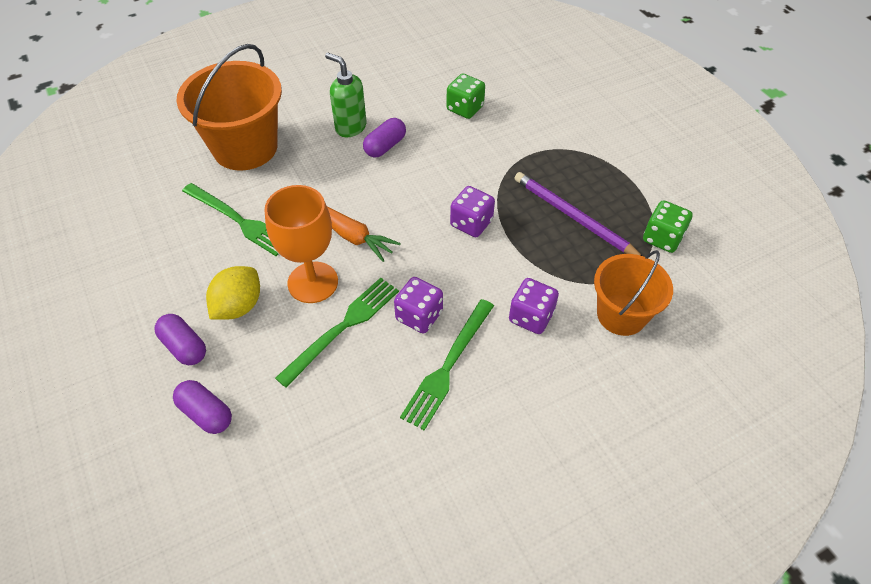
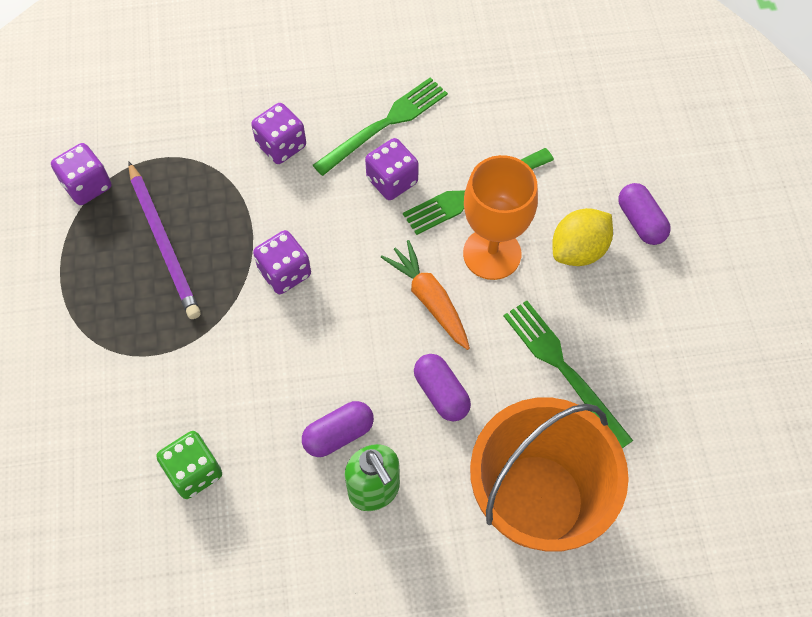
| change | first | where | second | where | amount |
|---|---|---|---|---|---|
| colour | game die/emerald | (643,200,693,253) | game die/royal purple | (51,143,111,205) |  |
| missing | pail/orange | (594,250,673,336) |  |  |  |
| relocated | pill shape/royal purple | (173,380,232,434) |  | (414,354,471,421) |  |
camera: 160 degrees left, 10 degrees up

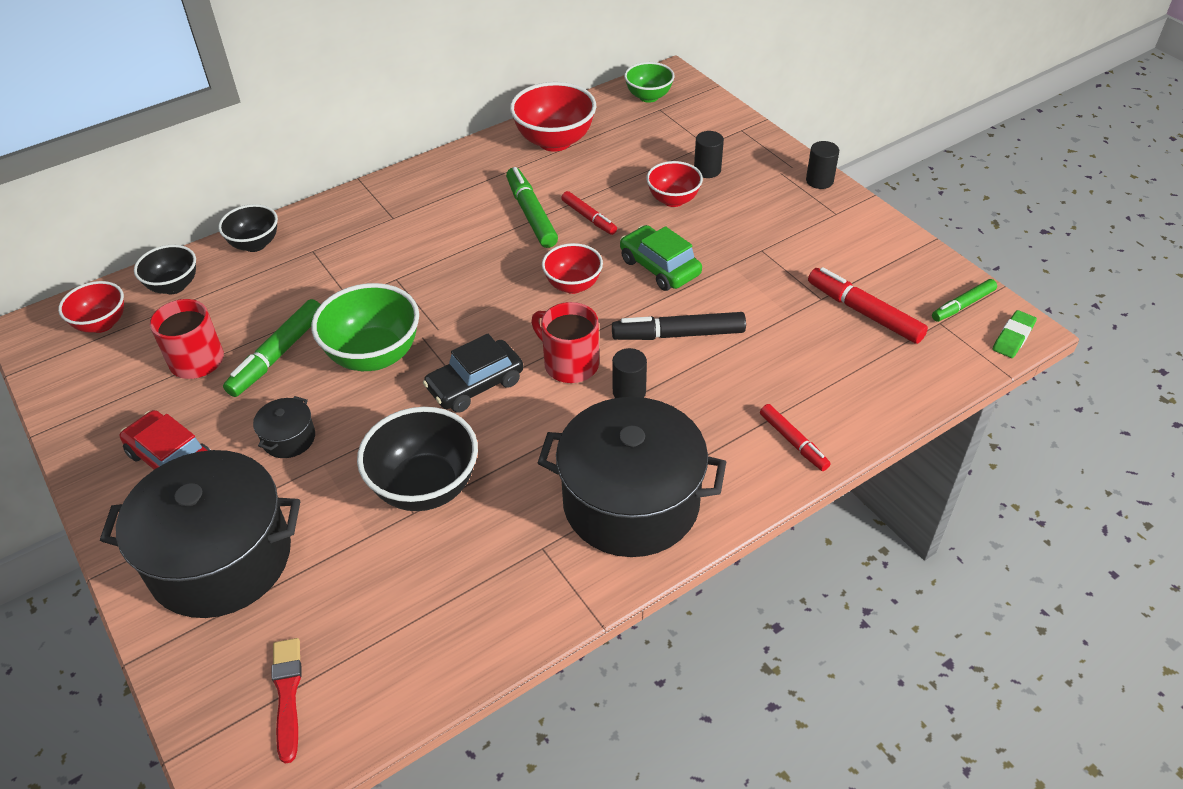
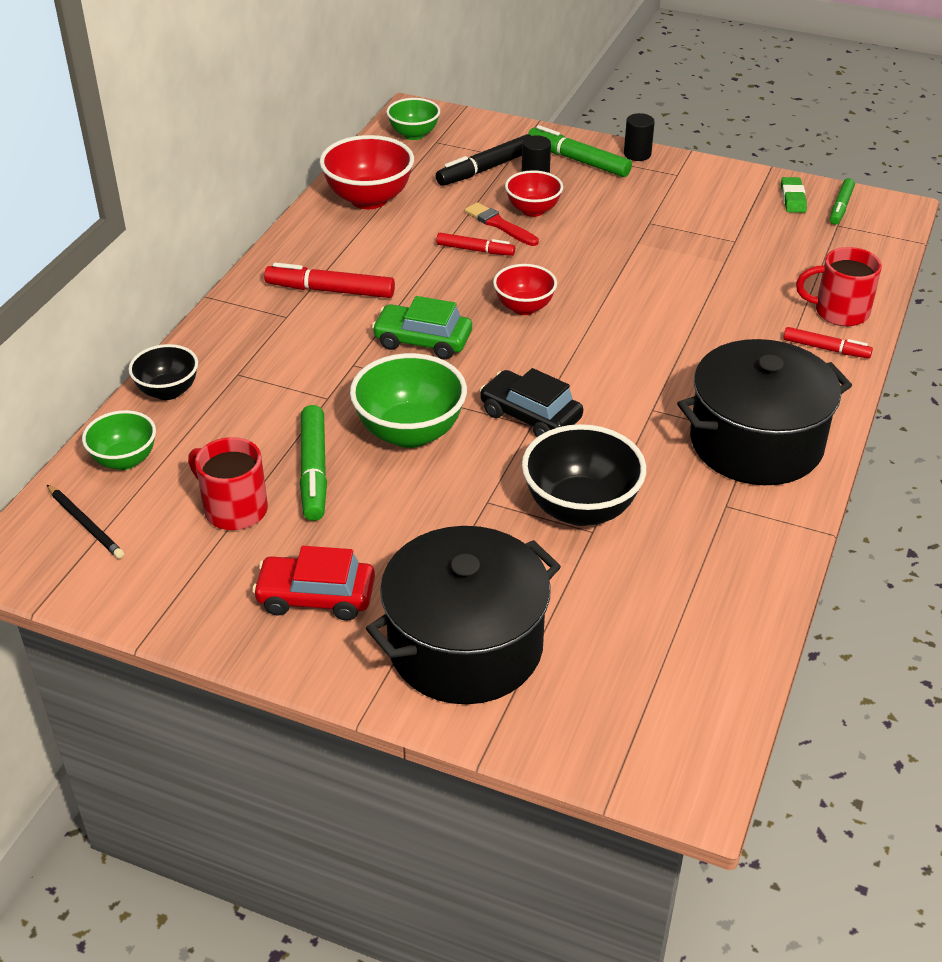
| change | first | where | second | where | amount |
|---|---|---|---|---|---|
| relocated | marker pen/emerald | (506,167,558,248) |  | (528,125,632,177) |  |
| relocated | automobile/emerald | (620,225,702,291) |  | (372,296,472,359) |  |
| colour | deep dish/ebony | (134,245,196,294) | deep dish/emerald | (82,410,156,470) |  |
| relocated | marker pen/scarlet | (808,267,928,344) |  | (264,263,395,298) |  |
| exchanged | deep dish/scarlet | (58,281,124,333) | pencil/ebony | (47,485,124,559) |  |
| relocated | coffee mug/scarlet | (531,302,599,383) |  | (796,247,882,326) |  |
| relocated | gum eraser/emerald | (993,310,1037,358) |  | (781,177,807,213) |  |
| relocated | marker pen/ebony | (612,312,746,340) |  | (436,134,531,186) |  |
| spun | automobile/ebony | (423,334,524,413) |  | (480,368,583,437) | 105 degrees clockwise |
| missing | cylinder shape/ebony | (612,348,647,398) |  |  |  |
| missing | stockpot/ebony | (253,396,315,458) |  |  |  |
| relocated | brush/scarlet | (272,638,302,764) |  | (465,202,539,246) |  |
camera: 35 degrees left, 5 degrees down

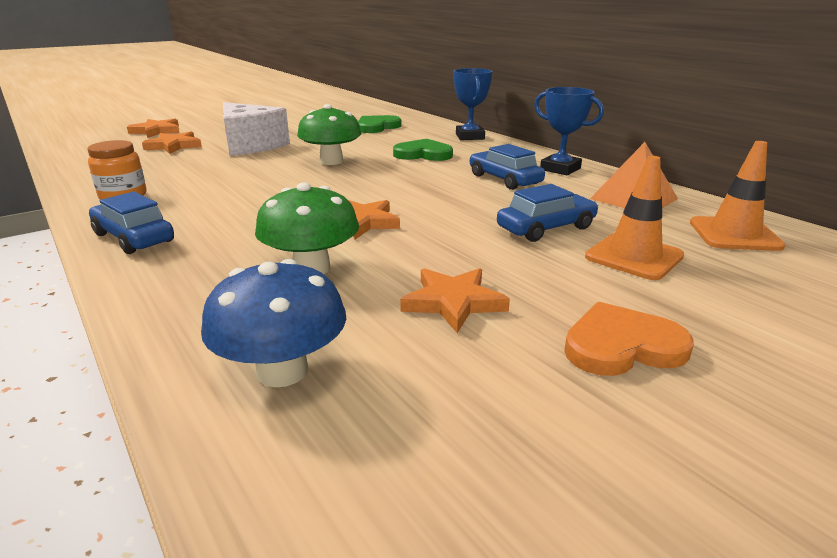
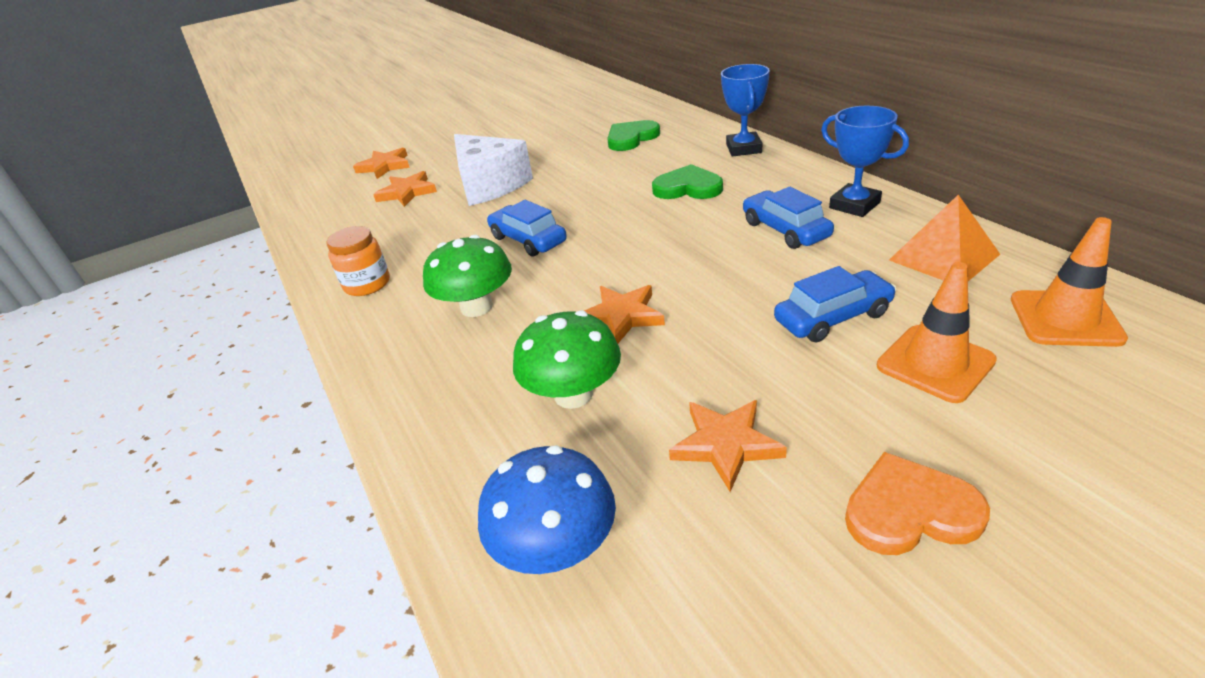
| change | first | where | second | where | amount |
|---|---|---|---|---|---|
| relocated | toadstool/emerald | (297,104,361,165) |  | (423,235,512,317) |  |
| relocated | automobile/royal blue | (89,191,174,254) |  | (487,200,567,257) |  |
camera: 10 degrees right, 10 degrees up

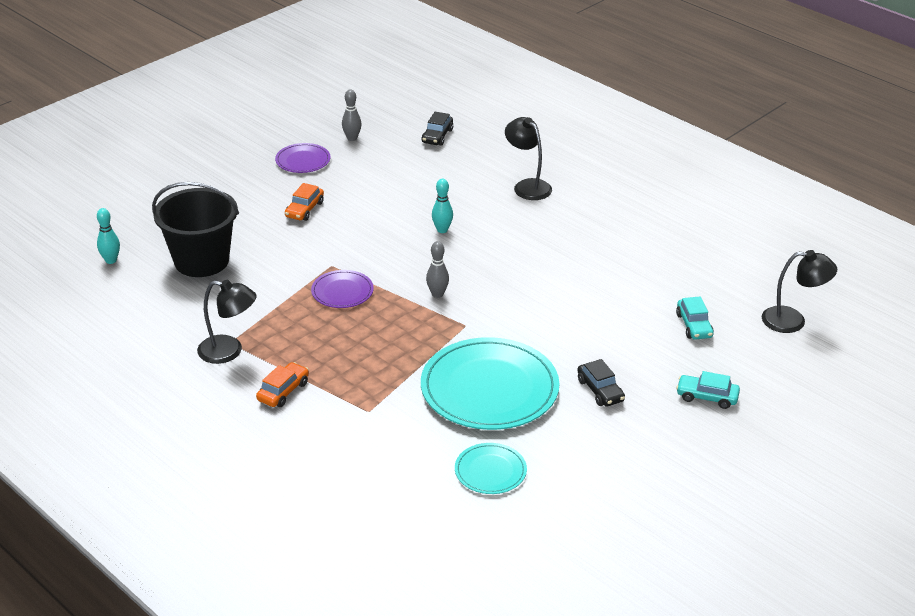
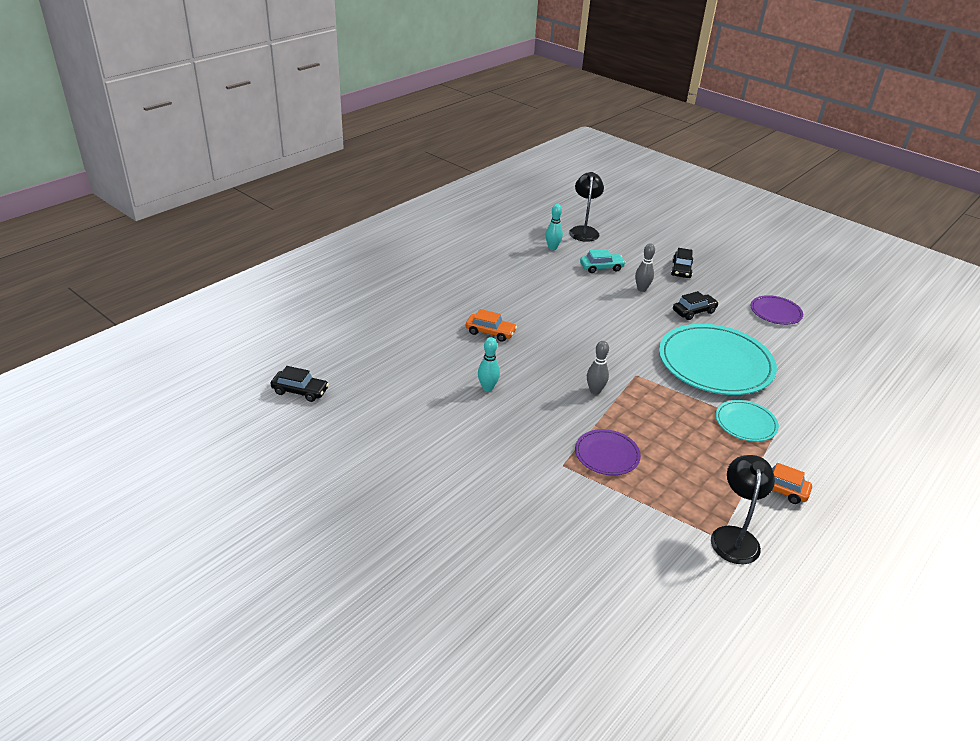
| change | first | where | second | where | amount |
|---|---|---|---|---|---|
| relocated | skittle/grey | (342,89,361,141) |  | (635,244,655,292) |  |
| missing | desk lamp/ebony | (505,117,552,200) |  |  |  |
| relocated | plate/royal purple | (275,143,330,173) |  | (751,295,803,325) |  |
| missing | pail/ebony | (152,182,239,277) |  |  |  |
| relocated | automobile/orange | (285,183,324,221) |  | (466,309,517,342) |  |
| relocated | skittle/teal | (97,208,120,264) |  | (545,204,563,250) |  |
| colour | automobile/teal | (676,371,740,409) | automobile/ebony | (671,248,693,278) |  |
| relocated | plate/teal | (455,443,527,494) |  | (716,400,779,442) |  |
camera: 95 degrees left, 0 degrees up

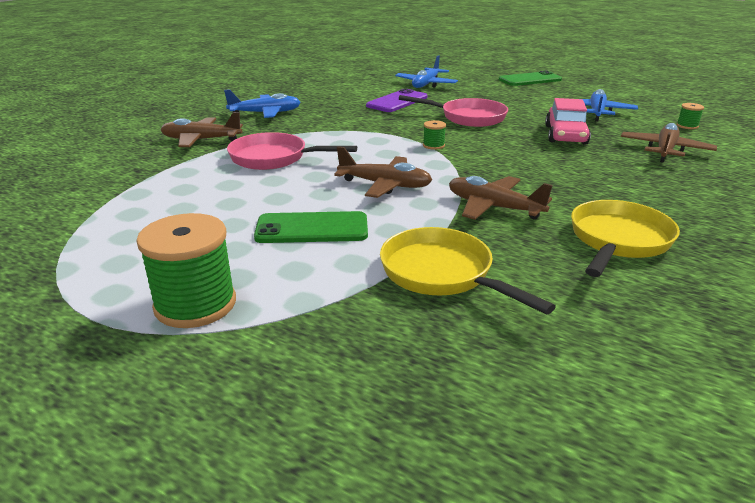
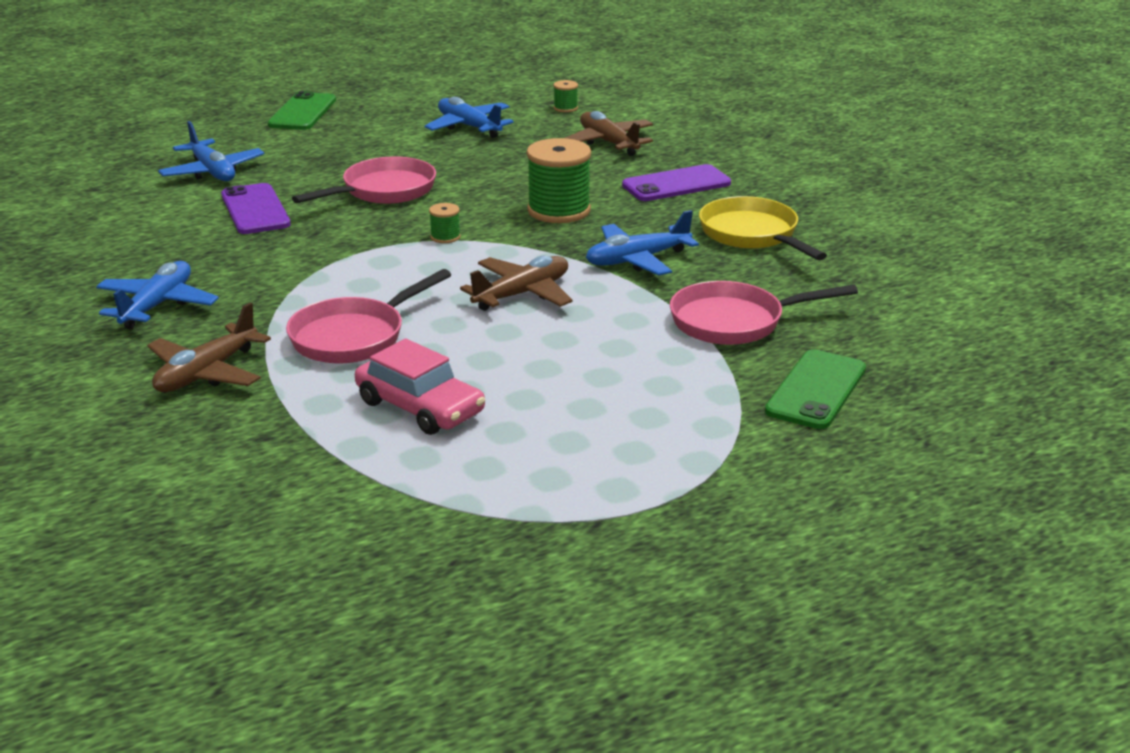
| change | first | where | second | where | amount |
|---|---|---|---|---|---|
| relocated | automobile/rosy | (545,98,591,145) |  | (355,339,485,435) |  |
| colour | toy plane/brown | (449,176,553,220) | toy plane/royal blue | (586,210,699,276) |  |
| relocated | phone/emerald | (254,211,368,243) |  | (765,349,866,429) |  |
| relocated | spool/emerald | (136,213,236,328) |  | (527,138,591,223) |  |
| colour | pan/yellow | (380,227,556,314) | pan/rosy | (670,281,858,345) |  |
| appeared |  |  | phone/royal purple | (622,164,731,201) |  |
camera: 60 degrees left, 0 degrees up

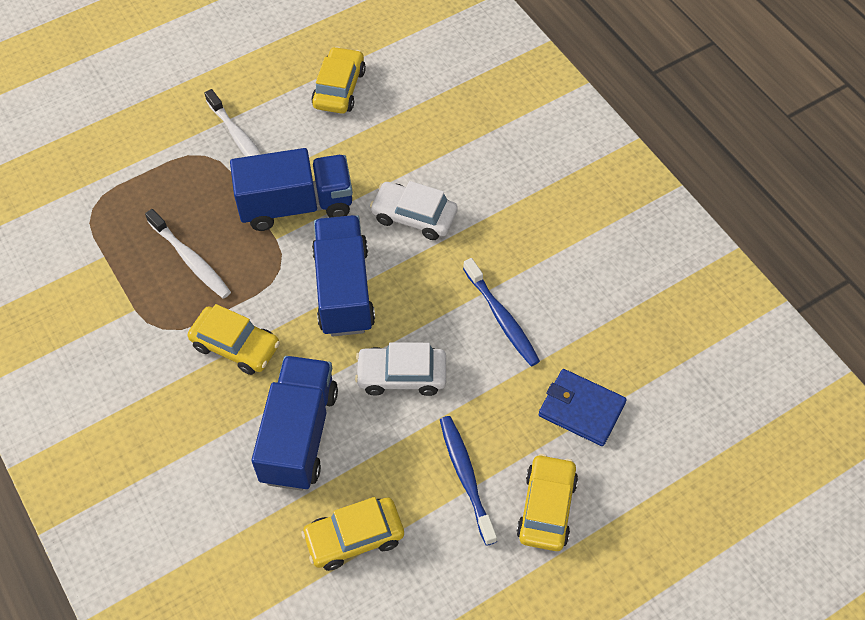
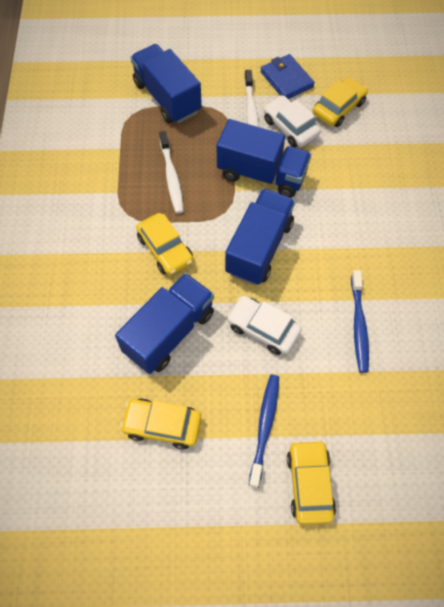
| change | first | where | second | where | amount |
|---|---|---|---|---|---|
| relocated | automobile/pure white | (370,181,458,240) |  | (263,95,321,147) |  |
| relocated | wallet/royal blue | (539,369,627,446) |  | (261,54,315,99) |  |
| spun | automobile/yellow | (517,454,578,551) |  | (287,440,336,525) | 45 degrees counterclockwise |
| appeared |  |  | truck/royal blue | (130,44,202,123) |  |
camera: 30 degrees right, 5 degrees up

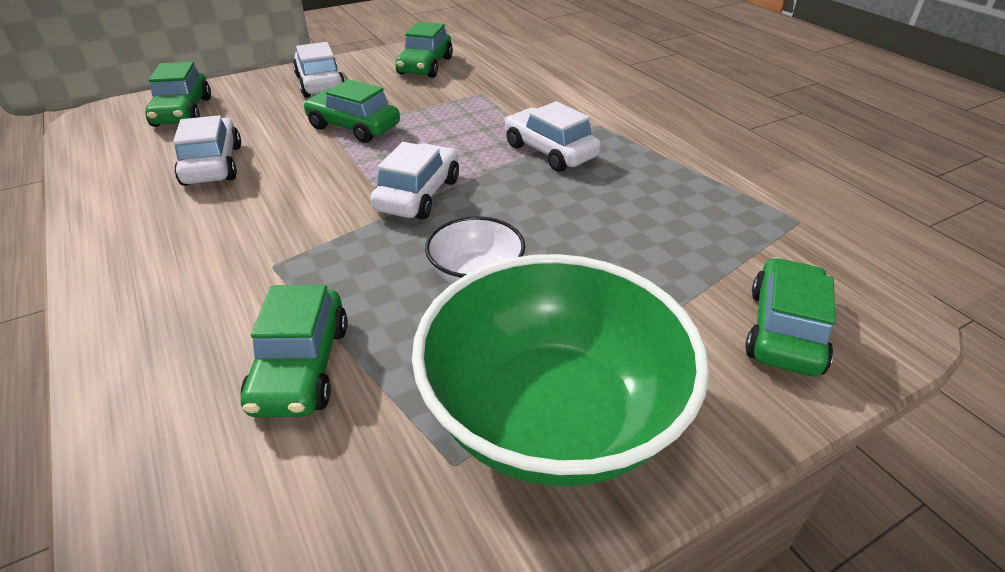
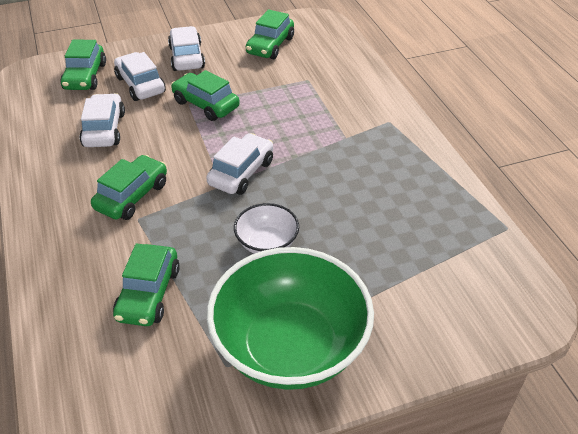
| change | first | where | second | where | amount |
|---|---|---|---|---|---|
| relocated | automobile/pure white | (504,101,601,172) |  | (114,52,166,101) |  |
| relocated | automobile/emerald | (745,257,835,376) |  | (91,155,167,220) |  |
camera: 10 degrees right, 5 degrees up

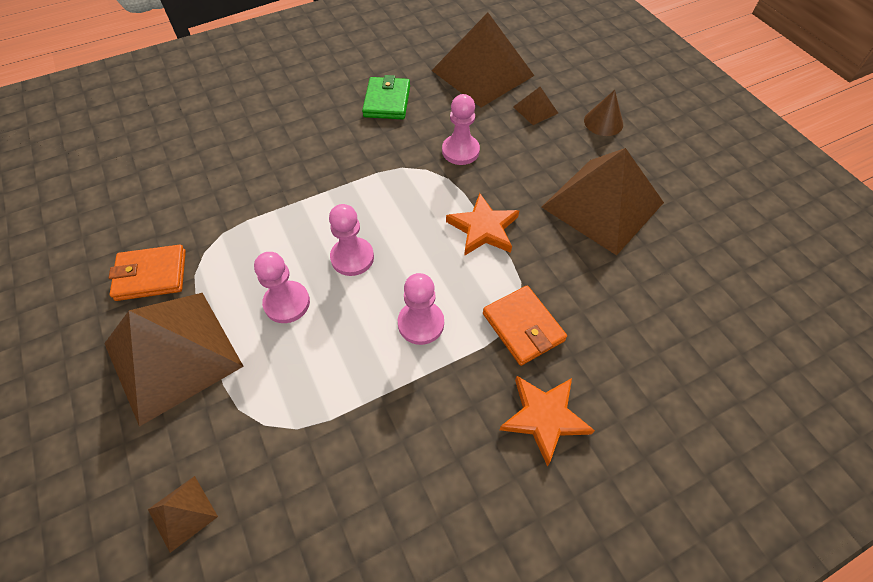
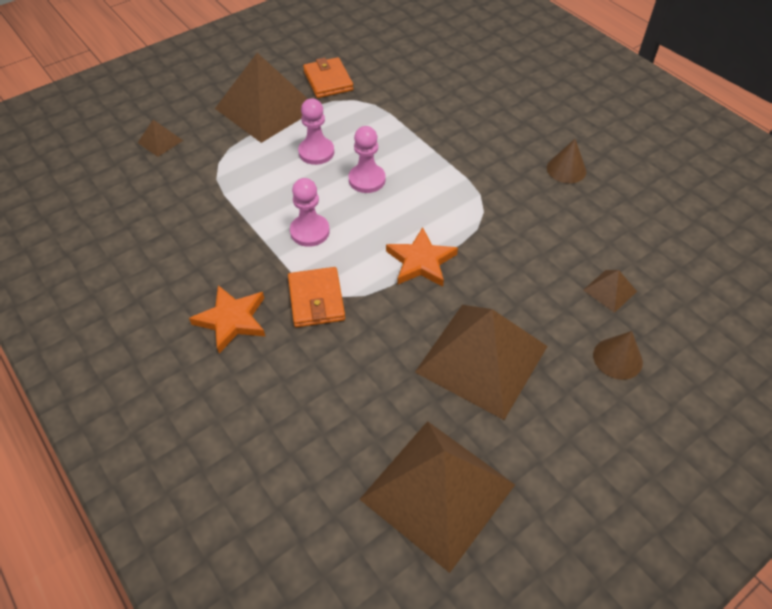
| change | first | where | second | where | amount |
|---|---|---|---|---|---|
| relocated | solid pyramid/brown | (431,13,535,107) |  | (359,421,515,573) |  |
| exchanged | wallet/emerald | (362,75,410,119) | cone shape/brown | (547,139,586,183) |  |
| missing | game pawn/rosy | (442,94,480,165) |  |  |  |
| spun | wallet/orange | (483,286,567,366) |  | (288,267,345,327) | 60 degrees counterclockwise |
camera: 80 degrees right, 5 degrees down

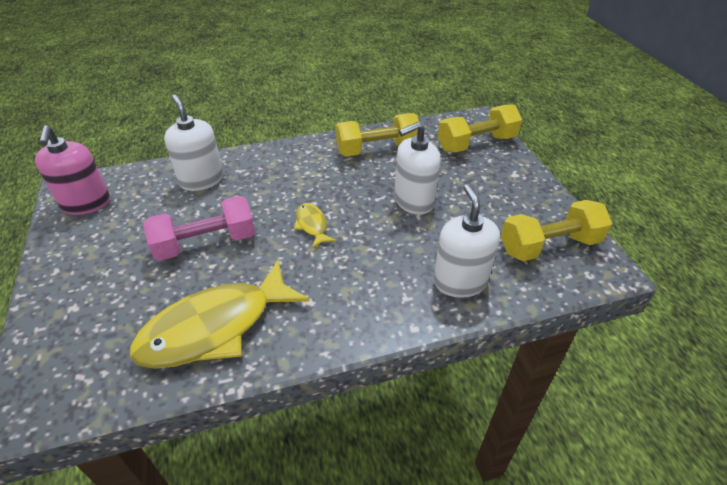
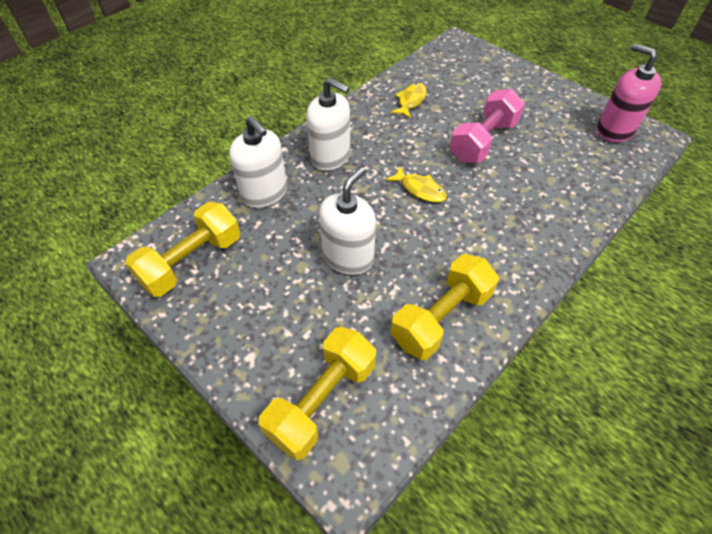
| change | first | where | second | where | amount |
|---|---|---|---|---|---|
| relocated | soap pump/pure white | (164,95,223,191) |  | (306,78,350,171) |  |
| size | fish figure/yellow | (130,260,309,368) |  | (391,83,427,119) | x0.45 |
camera: 150 degrees right, 10 degrees up

